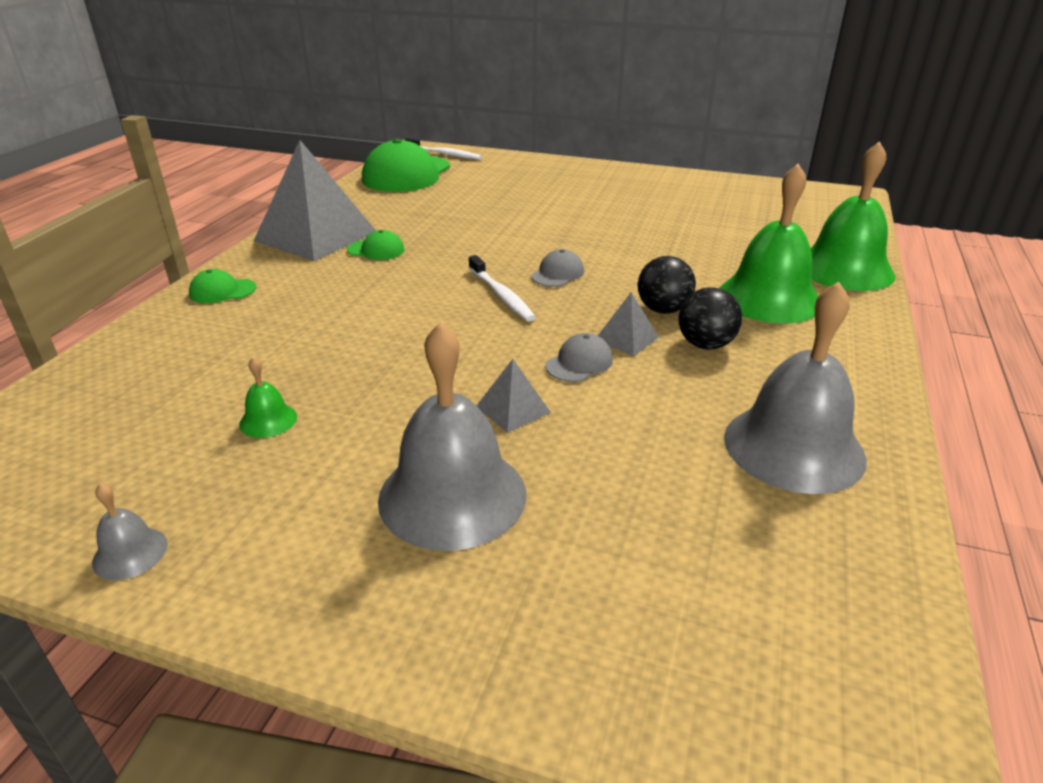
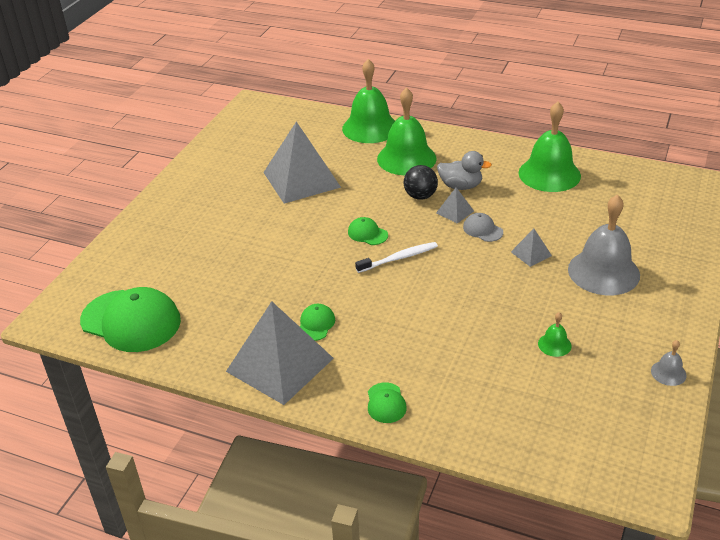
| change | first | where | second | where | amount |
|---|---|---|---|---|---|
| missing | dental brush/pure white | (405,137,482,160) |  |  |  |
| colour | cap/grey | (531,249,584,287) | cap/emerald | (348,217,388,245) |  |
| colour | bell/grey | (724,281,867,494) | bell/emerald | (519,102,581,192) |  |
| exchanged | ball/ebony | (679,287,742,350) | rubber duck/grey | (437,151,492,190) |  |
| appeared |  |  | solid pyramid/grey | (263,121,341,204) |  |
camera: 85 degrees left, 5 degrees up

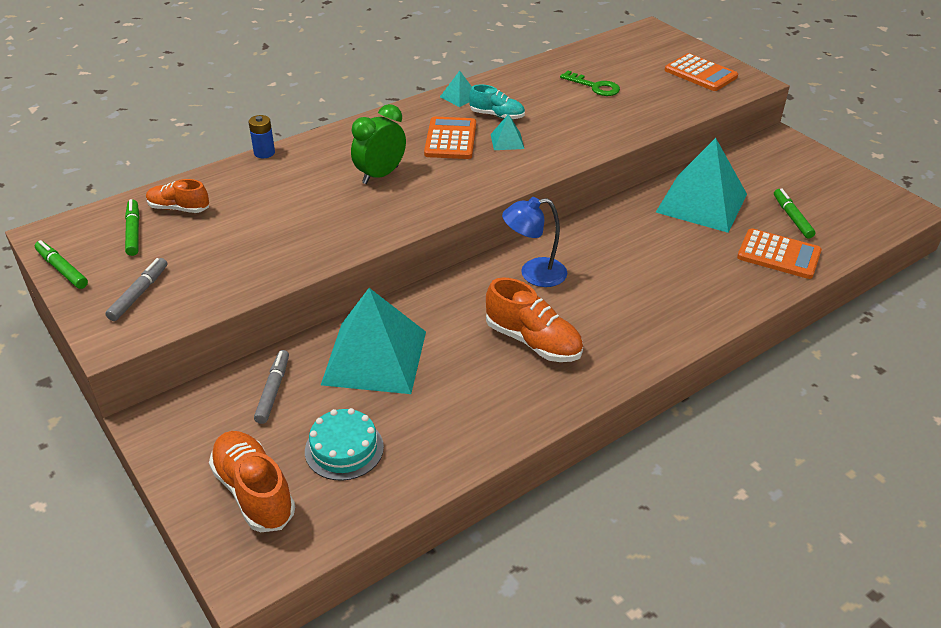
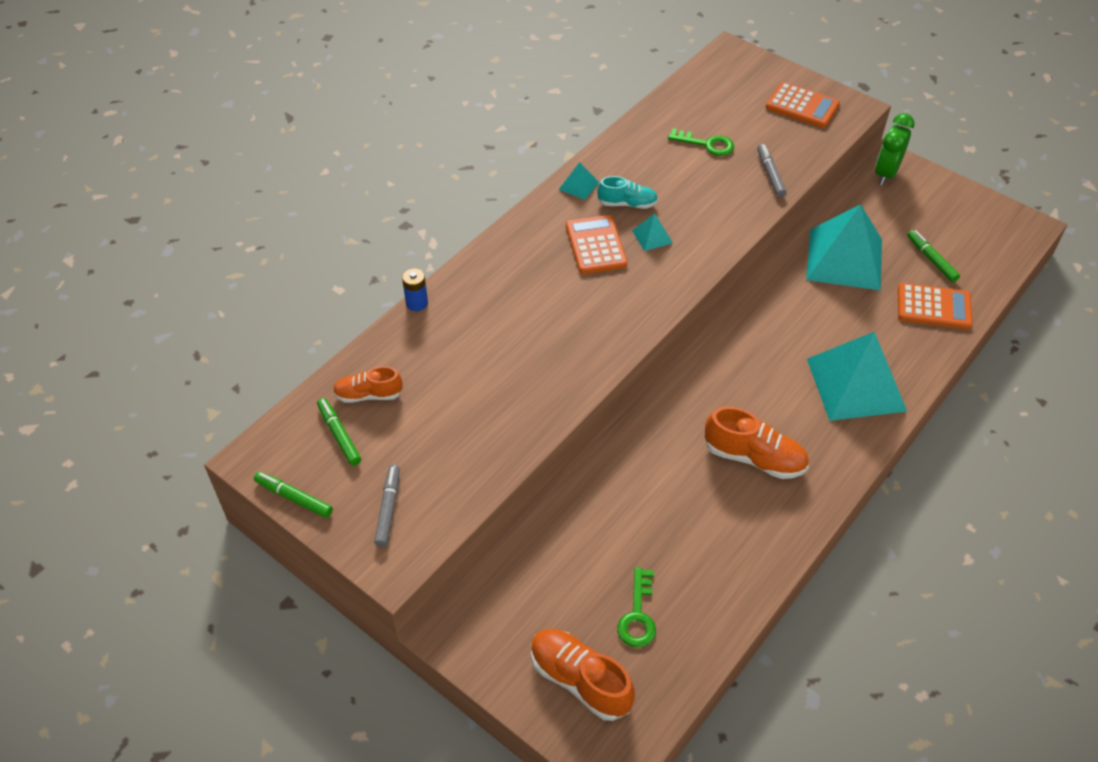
| change | first | where | second | where | amount |
|---|---|---|---|---|---|
| relocated | alarm clock/emerald | (351,104,406,184) |  | (875,113,915,185) |  |
| missing | desk lamp/royal blue | (502,197,567,287) |  |  |  |
| relocated | solid pyramid/teal | (321,288,426,394) |  | (807,332,907,421) |  |
| relocated | marker pen/grey | (254,350,289,424) |  | (757,144,787,197) |  |
| exchanged | layer cake/teal | (305,408,384,481) | latchkey/emerald | (617,568,656,648) |  |
camera: 15 degrees left, 10 degrees up

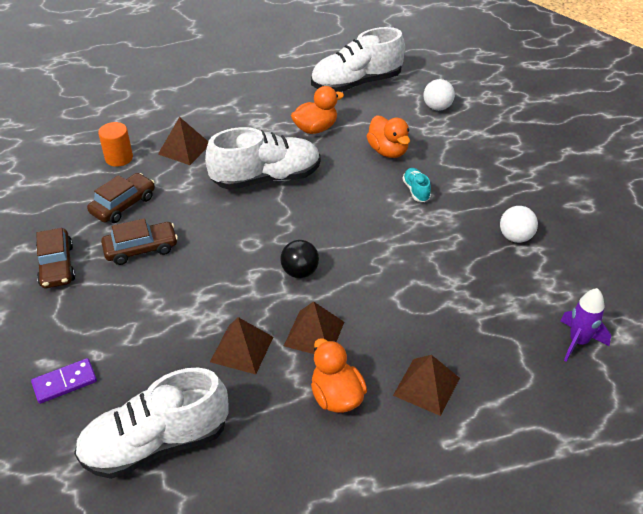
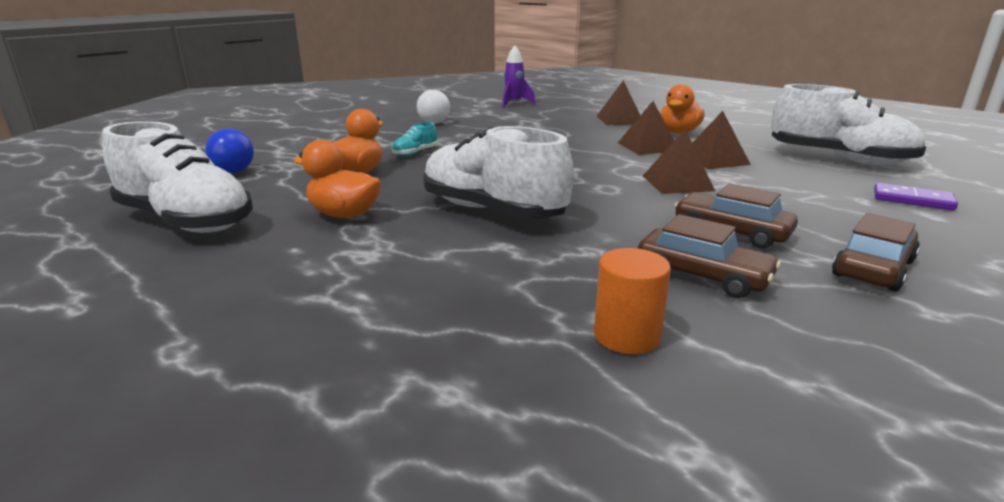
| change | first | where | second | where | amount |
|---|---|---|---|---|---|
| colour | ball/pure white | (423,79,455,111) | ball/royal blue | (205,128,254,173) |  |
| relocated | solid pyramid/brown | (158,117,208,165) |  | (643,129,715,194) |  |
| spun | automobile/brown | (87,173,155,223) |  | (638,214,781,298) | 150 degrees counterclockwise |
| missing | ball/ebony | (280,240,319,278) |  |  |  |
camera: 125 degrees left, 20 degrees down

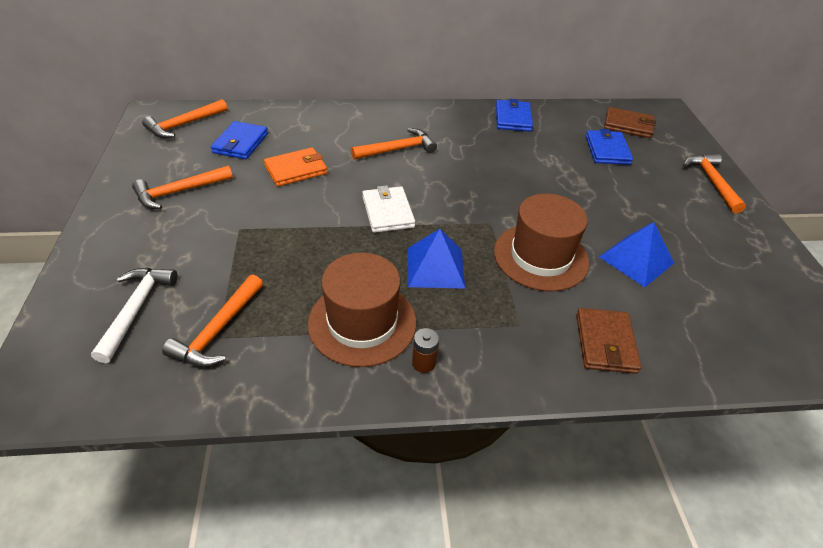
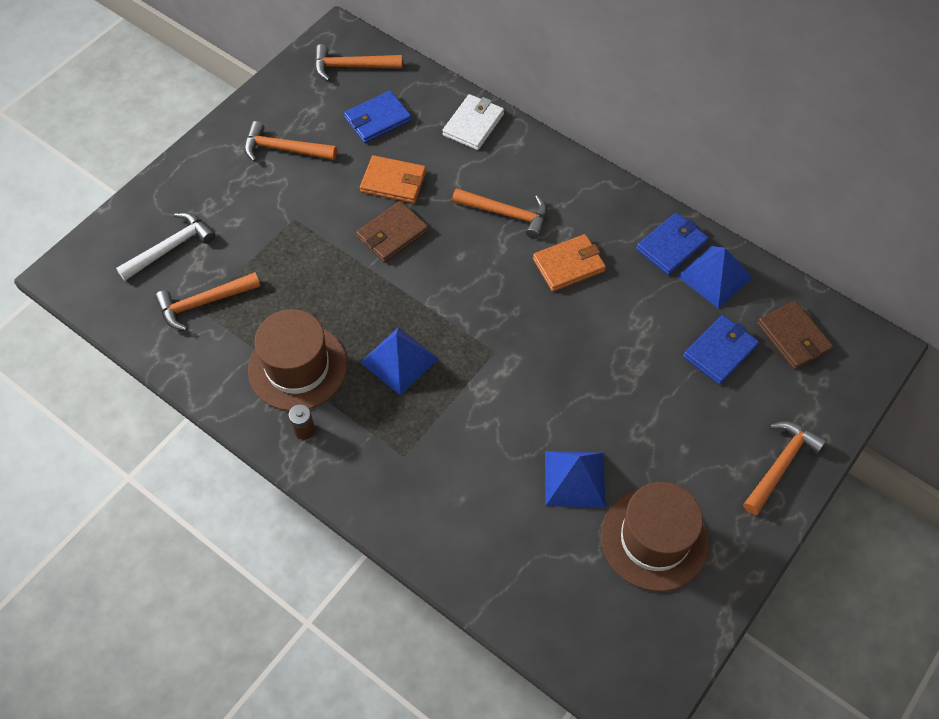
| change | first | where | second | where | amount |
|---|---|---|---|---|---|
| relocated | wallet/pure white | (362,185,415,233) |  | (442,94,504,150) |  |
| relocated | hat/brown | (494,193,589,292) |  | (601,482,709,591) |  |
| relocated | wallet/brown | (576,308,642,374) |  | (356,201,428,263) |  |
| appeared |  |  | wallet/orange | (533,234,606,292) |  |
| appeared |  |  | solid pyramid/royal blue | (678,246,752,308) |  |
camera: 45 degrees right, 15 degrees up

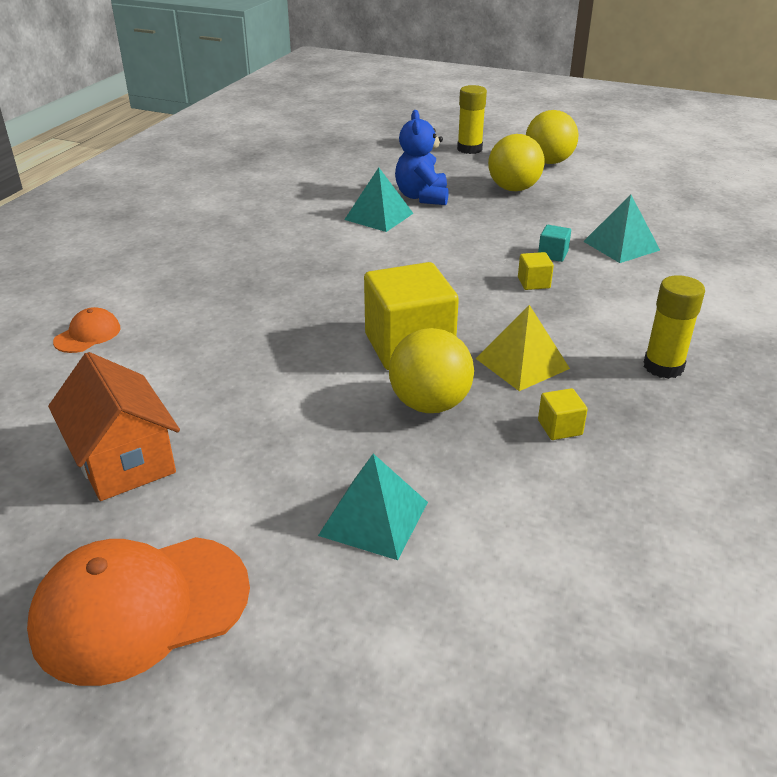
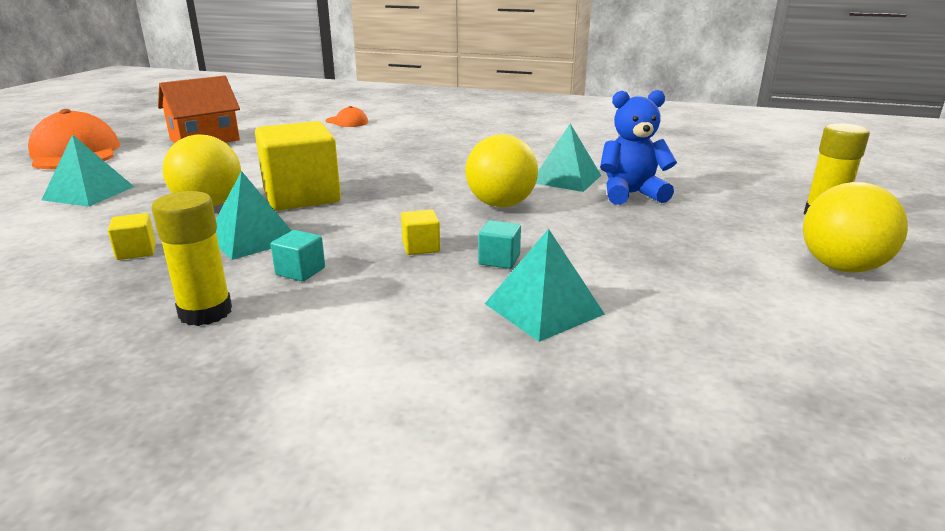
| change | first | where | second | where | amount |
|---|---|---|---|---|---|
| relocated | ball/yellow | (488,134,545,191) |  | (465,134,538,207) |  |
| colour | solid pyramid/yellow | (475,305,570,391) | solid pyramid/teal | (216,171,292,260) |  |
| appeared |  |  | cube/teal | (271,230,325,281) |  |
camera: 85 degrees right, 10 degrees down

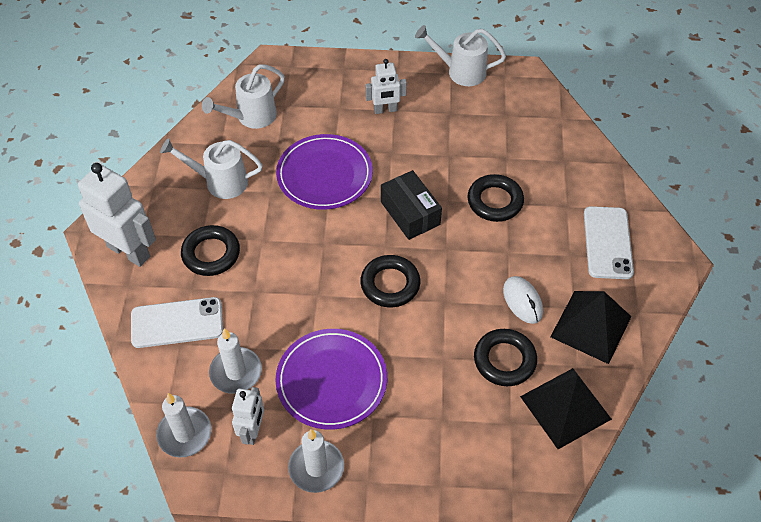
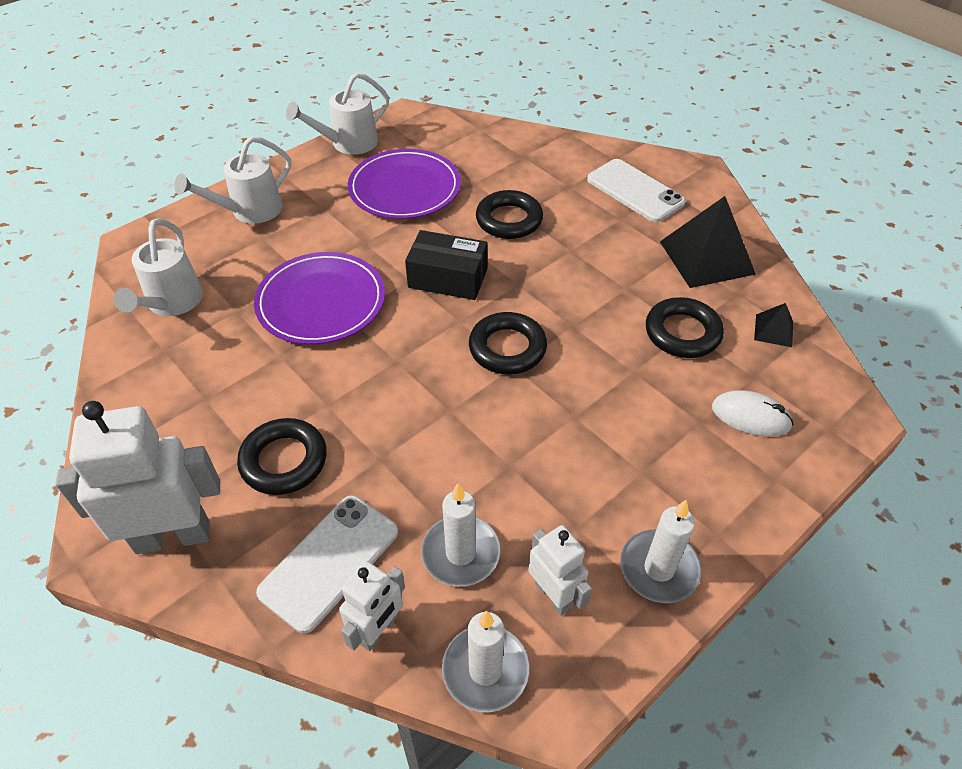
| change | first | where | second | where | amount |
|---|---|---|---|---|---|
| relocated | robot figure/pure white | (365,59,407,114) |  | (339,561,405,651) |  |
| relocated | sprinkling can/pure white | (160,138,263,199) |  | (174,136,291,224) |  |
| relocated | PC mouse/pure white | (503,276,543,324) |  | (712,390,793,437) |  |
| relocated | plate/royal purple | (275,329,387,429) |  | (348,149,461,219) |  |
| size | solid pyramid/ebony | (520,368,612,449) |  | (754,303,793,347) | x0.47 |
camera: 45 degrees left, 5 degrees down

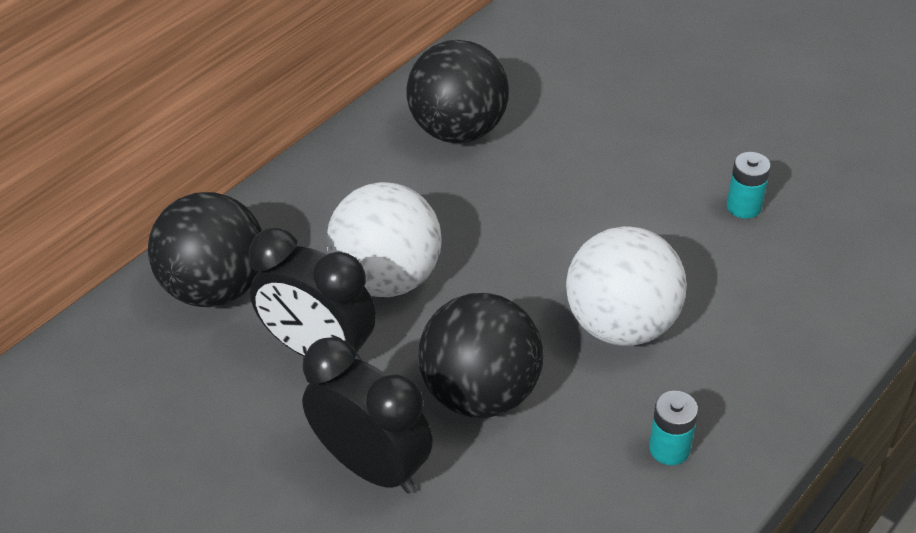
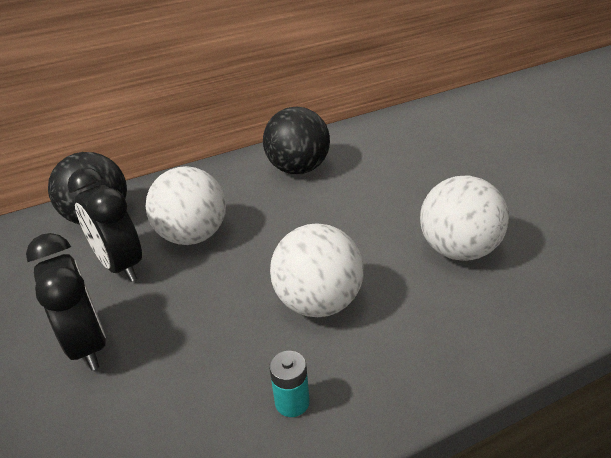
| change | first | where | second | where | amount |
|---|---|---|---|---|---|
| exchanged | power cell/teal | (727,152,771,219) | ball/pure white | (420,176,509,261) |  |
| missing | ball/ebony | (418,293,543,418) |  |  |  |
camera: 25 degrees right, 10 degrees down

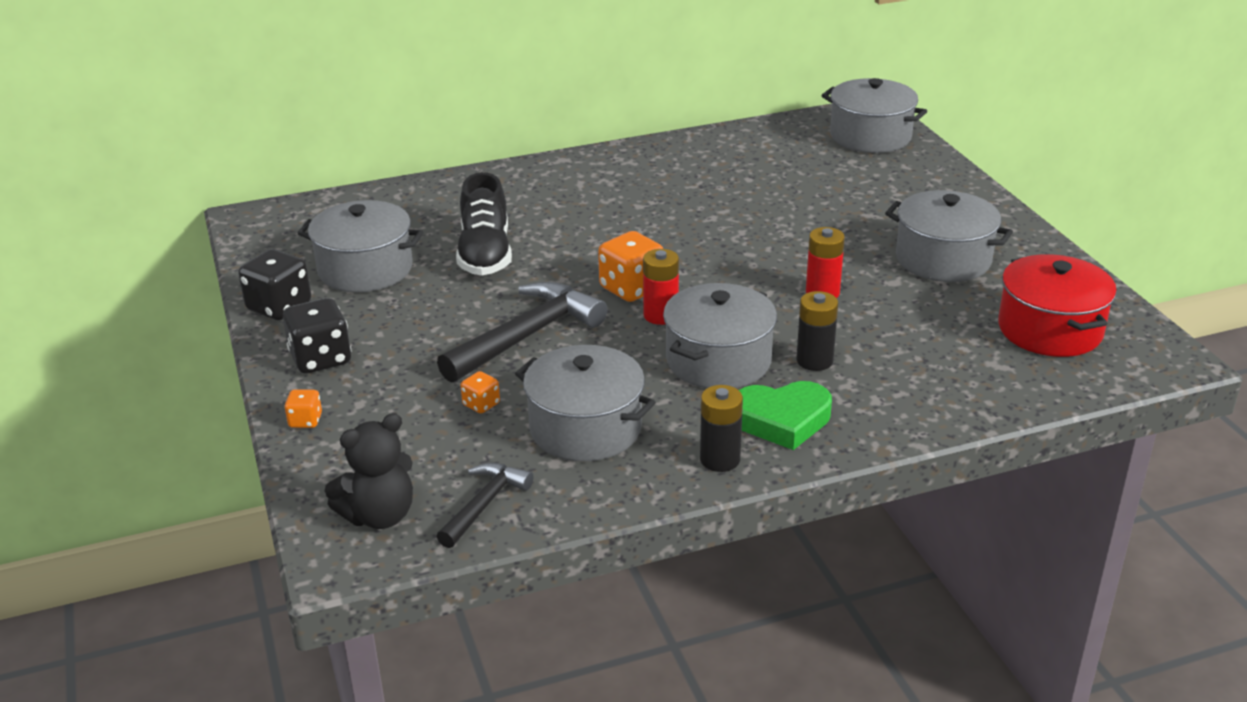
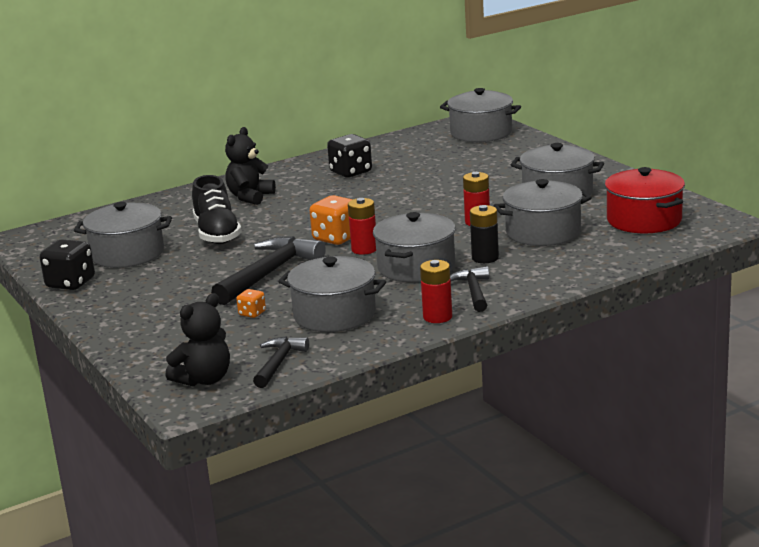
| change | first | where | second | where | amount |
|---|---|---|---|---|---|
| relocated | game die/ebony | (283,298,351,374) |  | (327,134,372,178) |  |
| exchanged | love heart/emerald | (739,381,832,450) | hammer/ebony | (450,266,489,312) |  |
| colour | power cell/ebony | (700,385,743,472) | power cell/scarlet | (420,260,452,323) |  |
| missing | game die/orange | (284,389,322,428) |  |  |  |
| appeared |  |  | teddy bear/ebony | (225,127,276,205) |  |
| appeared |  |  | stockpot/grey | (493,179,592,246) |  |
camera: 10 degrees left, 10 degrees down

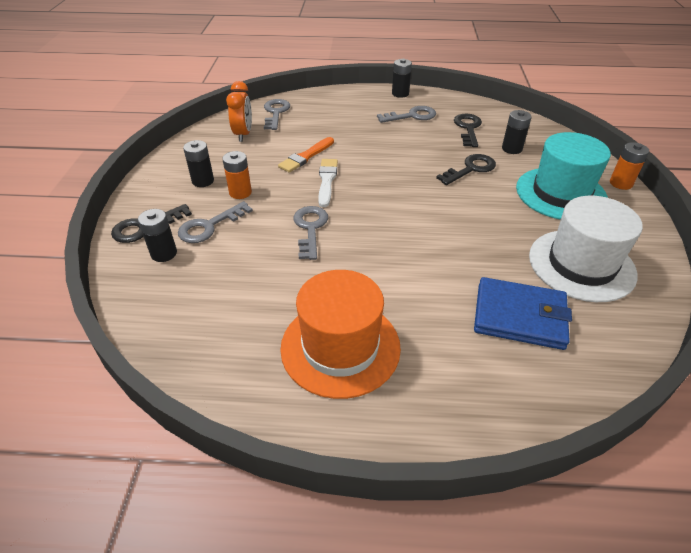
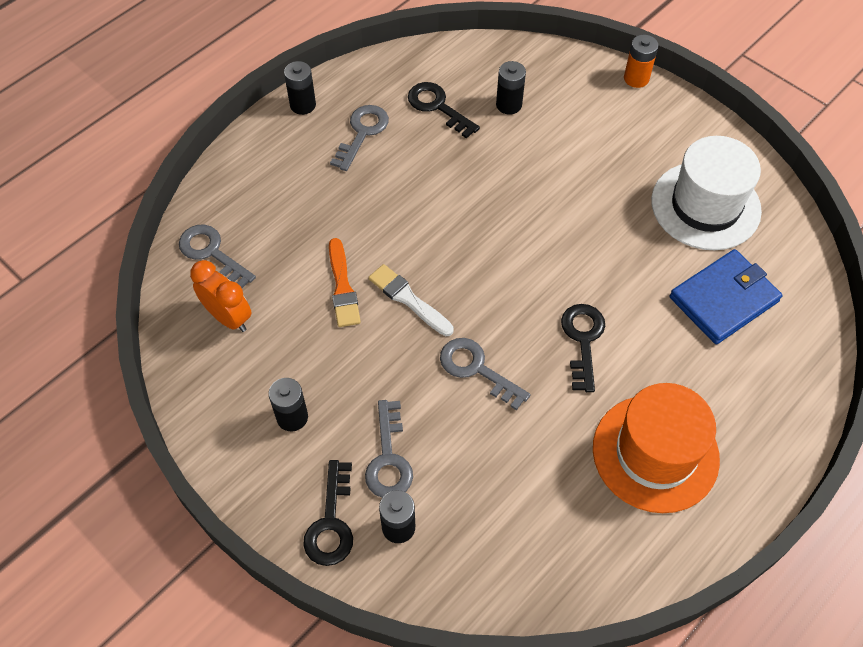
| change | first | where | second | where | amount |
|---|---|---|---|---|---|
| missing | hat/teal | (516,132,611,220) |  |  |  |
| missing | power cell/orange | (222,151,252,199) |  |  |  |
| relocated | latchkey/ebony | (436,154,496,185) |  | (561,304,605,392) |  |
camera: 50 degrees left, 15 degrees up

